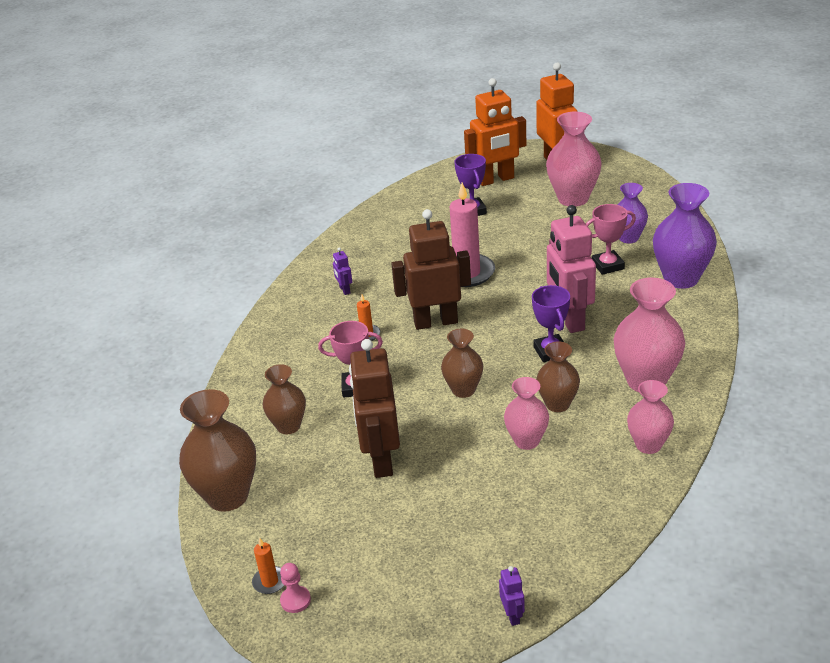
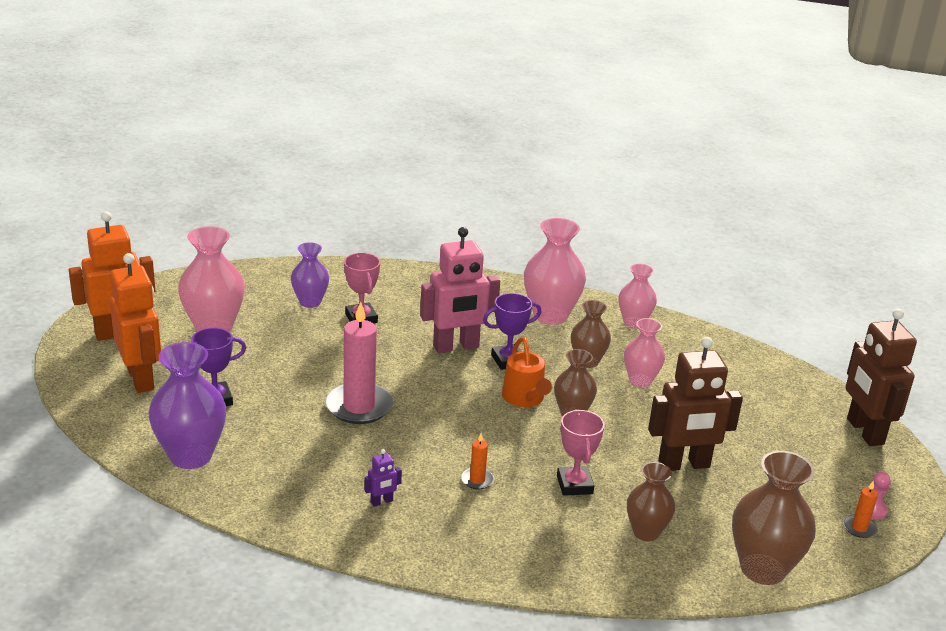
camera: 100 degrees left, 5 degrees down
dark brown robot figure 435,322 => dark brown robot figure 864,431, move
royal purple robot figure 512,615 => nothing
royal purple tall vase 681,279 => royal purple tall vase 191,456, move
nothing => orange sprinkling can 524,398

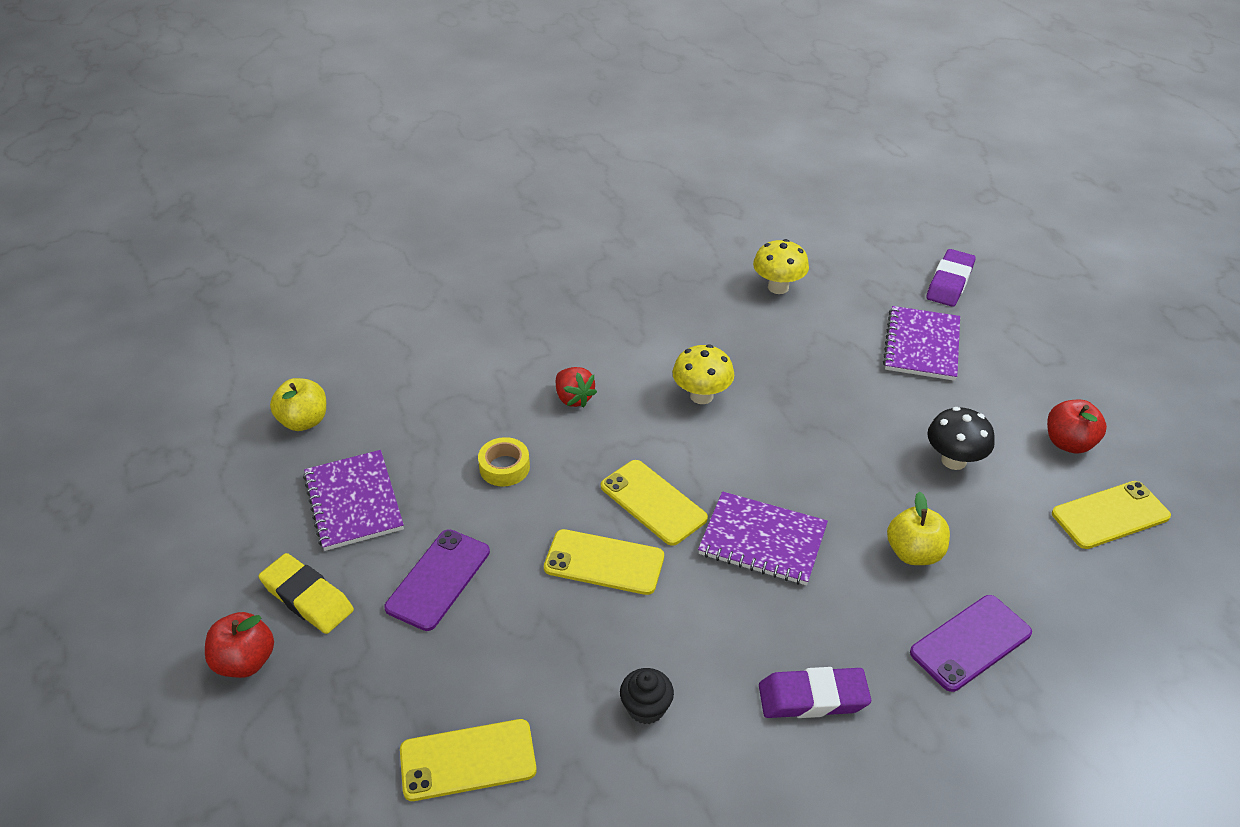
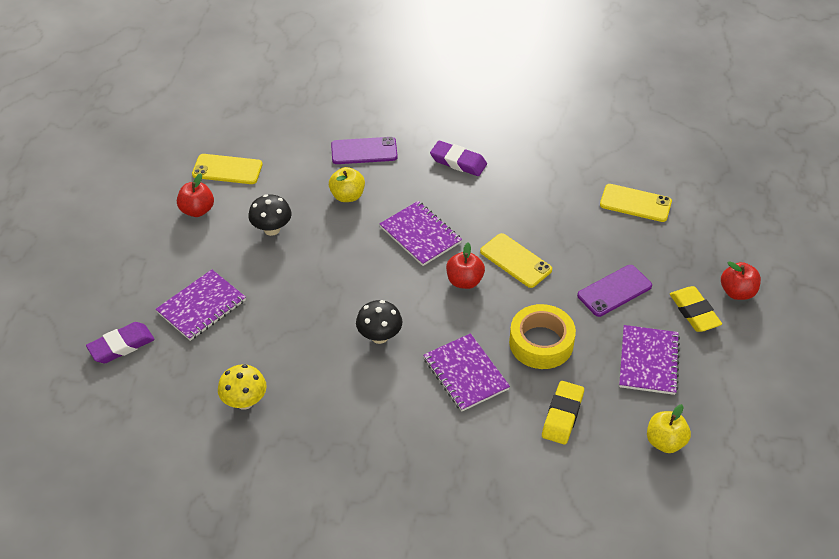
camera: 150 degrees left, 5 degrees up
yellow sticky tape 504,467 => yellow sticky tape 541,343, x1.79
red strawberry 573,398 => royal purple notebook 465,374
yellow mobile phone 653,502 => red apple fruit 464,281
jet-black cupcake 646,707 => nothing
yellow fungus 701,396 => jet-black fungus 379,336
nothing => yellow eraser 562,415

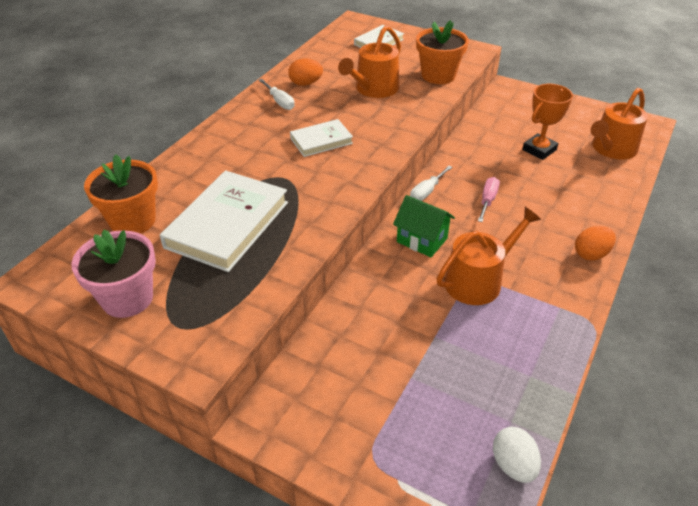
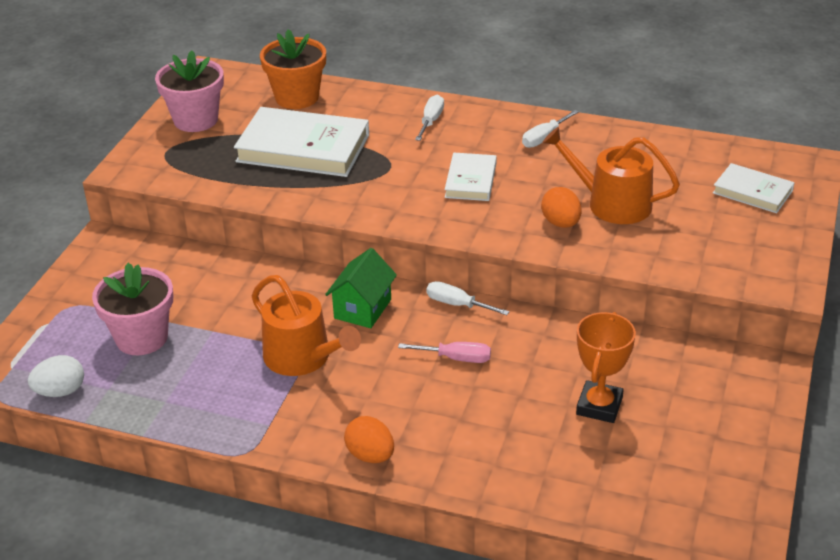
camera: 80 degrees right, 5 degrees down
orange egg shape 305,83 => orange egg shape 561,223, move
snow-white book 321,141 => snow-white book 470,180, 45 degrees clockwise
orange flower pot 438,75 => nothing
orange trophy 539,150 => orange trophy 599,406, 75 degrees clockwise
orange sprinkling can 611,149 => nothing
nothing => rosy flower pot 142,338
nothing => snow-white flat screwdriver 431,121

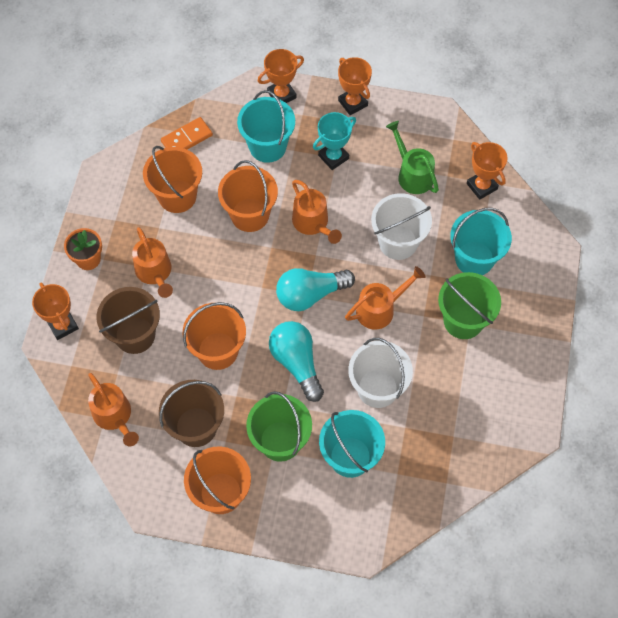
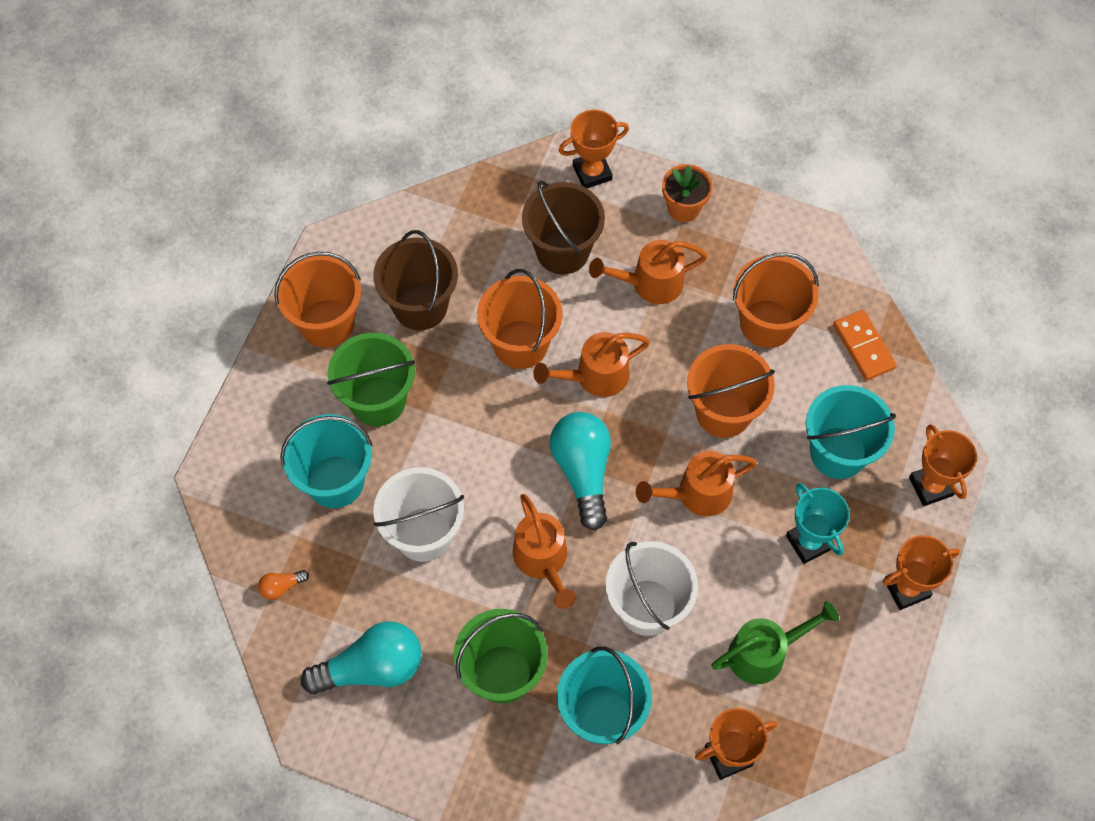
camera: 100 degrees right, 0 degrees up
orange sprinkling can 115,417 => orange sprinkling can 594,377, move
turquoise lightbulb 297,363 => turquoise lightbulb 372,668, move
nothing => orange lightbulb 281,587

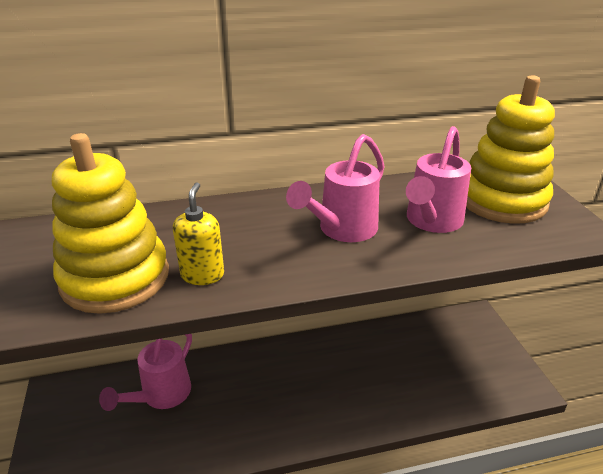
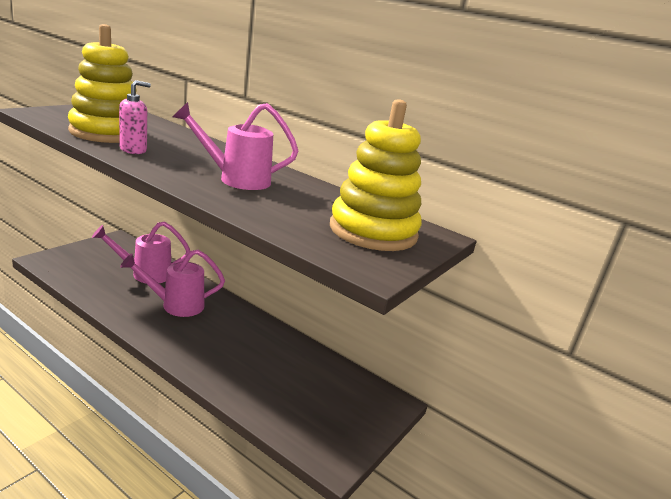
camera: 45 degrees right, 10 degrees down
yellow pump bottle 202,275 => rosy pump bottle 133,150
rosy sprinkling can 431,222 => rosy sprinkling can 176,305, move

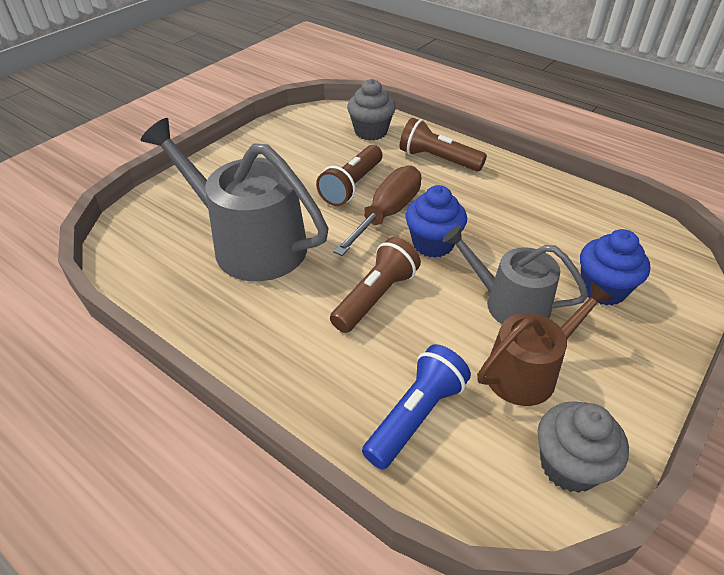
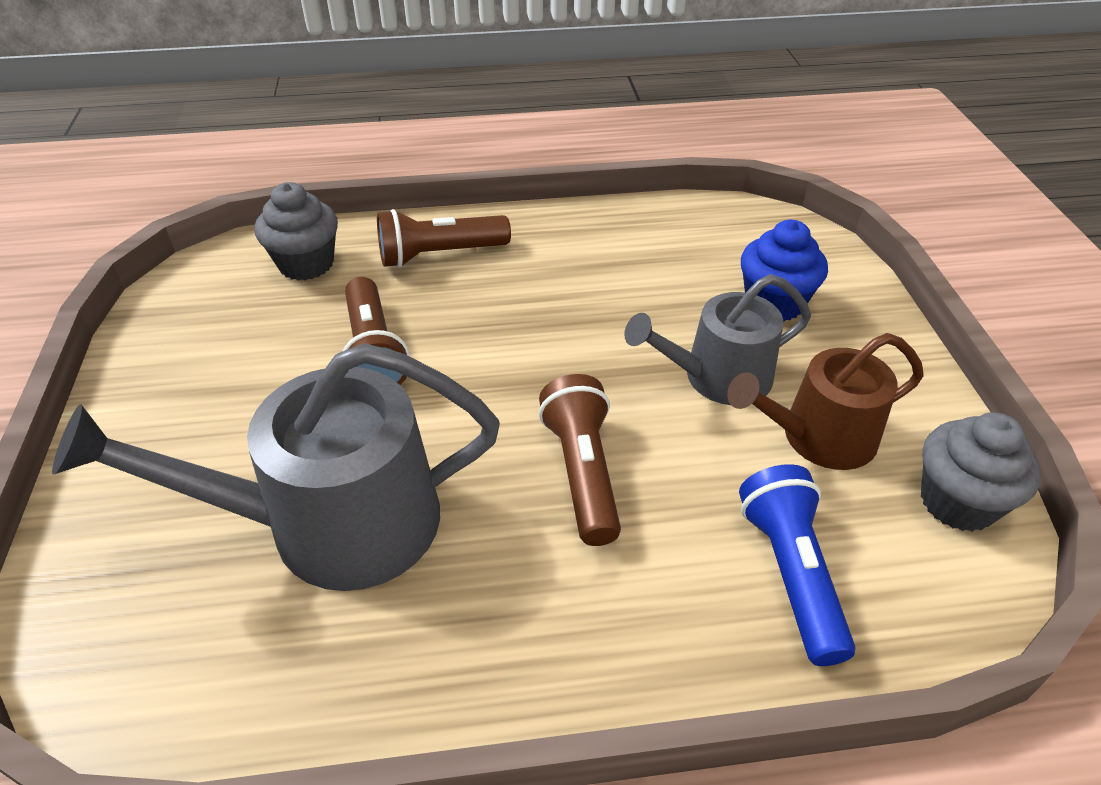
camera: 45 degrees left, 0 degrees up
dark brown flat screwdriver 387,213 => nothing
cobalt cupcake 433,244 => nothing
dark brown sprinkling can 527,371 => dark brown sprinkling can 819,437, 120 degrees counterclockwise

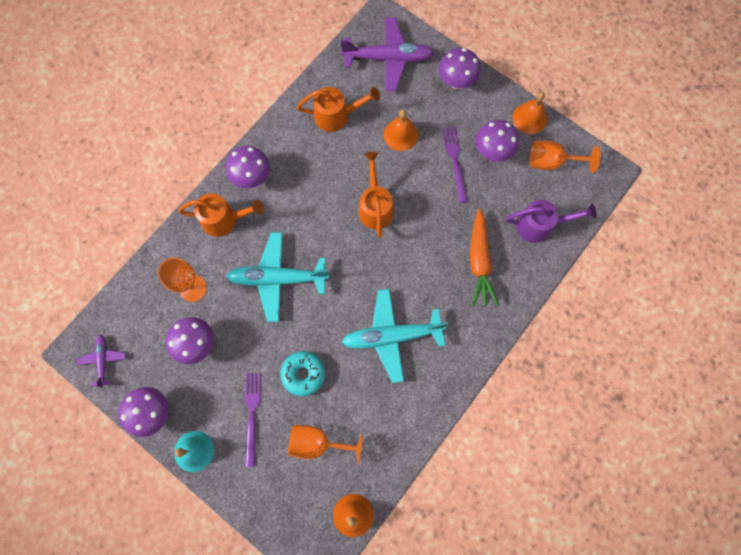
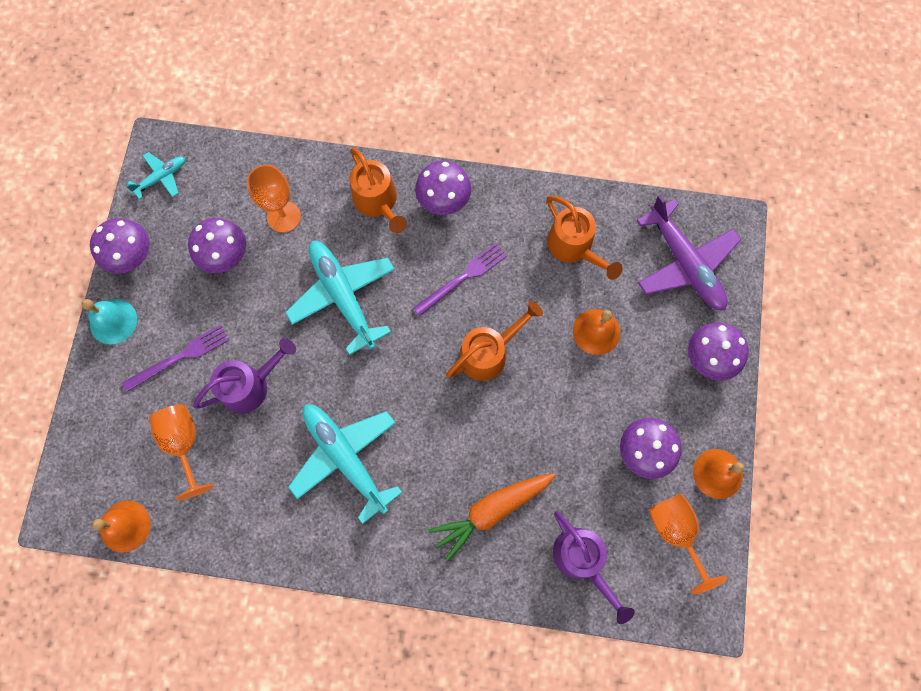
camera: 60 degrees right, 0 degrees up
royal purple plane 103,360 => turquoise plane 161,178
turquoise donut 303,374 => royal purple sprinkling can 251,385
royal purple fork 455,161 => royal purple fork 463,278, move

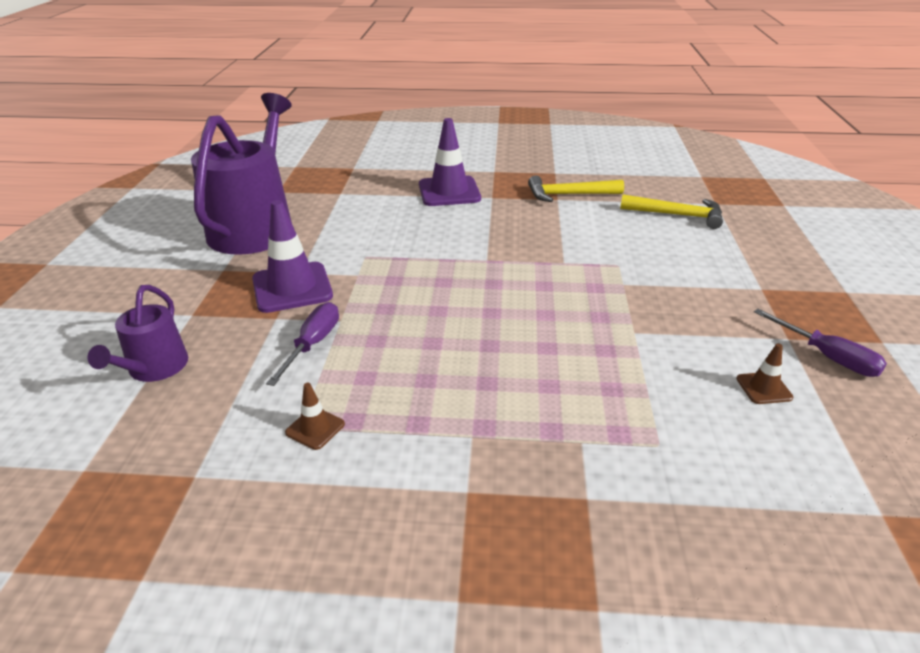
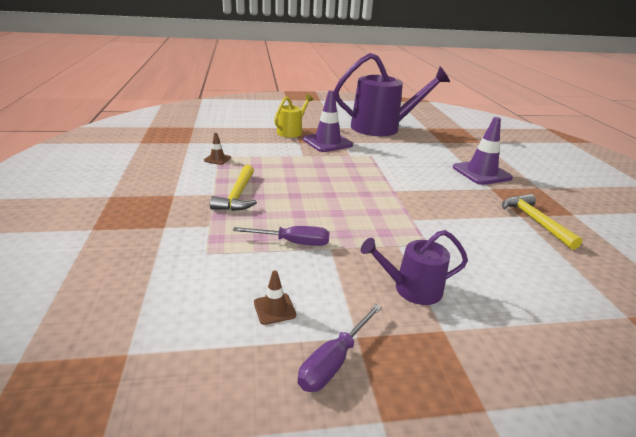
camera: 75 degrees right, 5 degrees down
royal purple sprinkling can 154,368 => royal purple sprinkling can 412,289, move
royal purple flat screwdriver 312,344 => royal purple flat screwdriver 293,242, move
yellow hammer 677,215 => yellow hammer 237,195, move
nothing => yellow sprinkling can 291,131

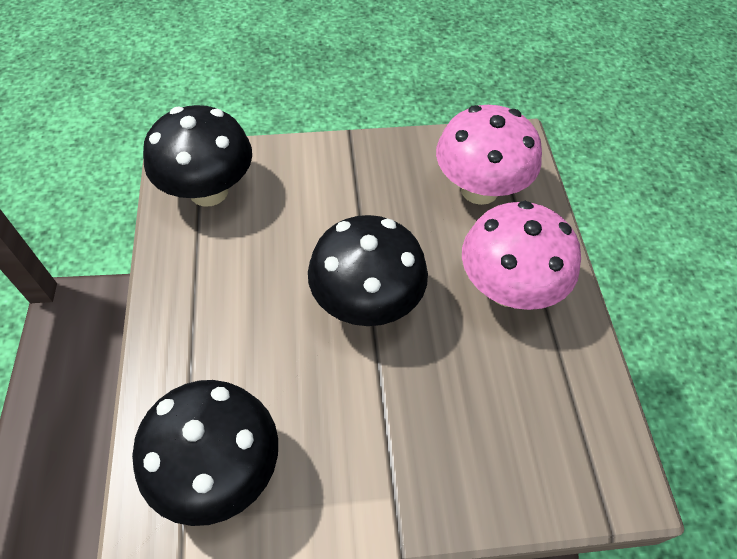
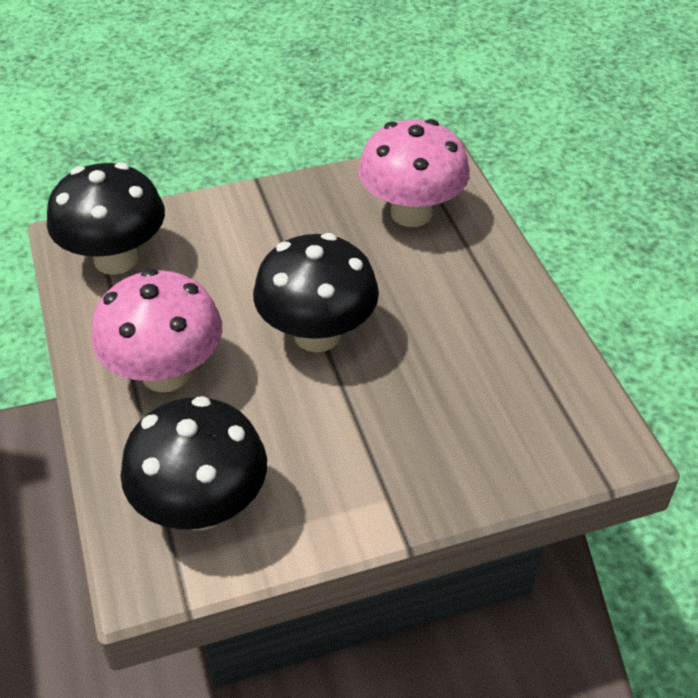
camera: 10 degrees left, 10 degrees down
rosy fungus 508,288 => rosy fungus 165,373, move

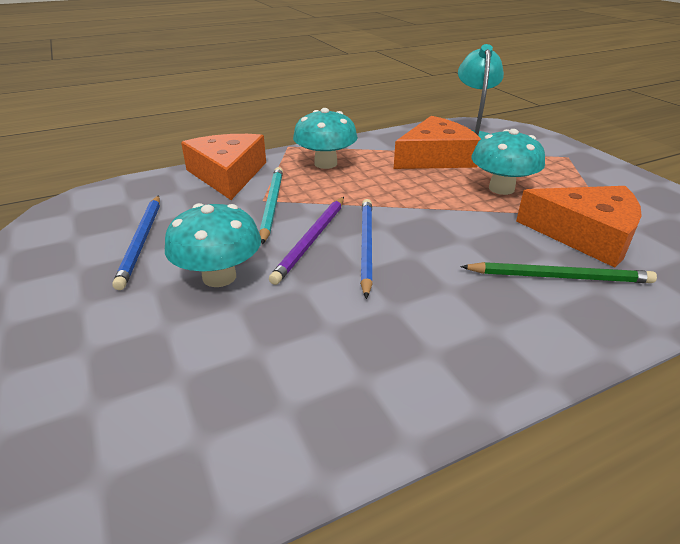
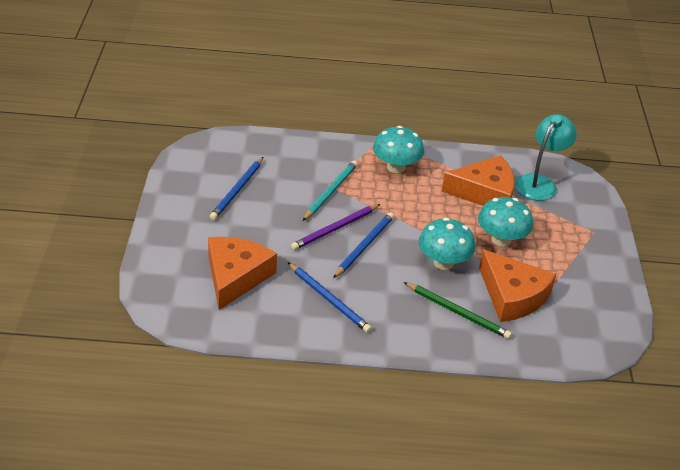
camera: 25 degrees right, 5 degrees up
turquoise fungus 219,277 => turquoise fungus 443,262, move
orange piece of cheese 227,175 => orange piece of cheese 235,276, move
nothing => cobalt pencil 329,299

